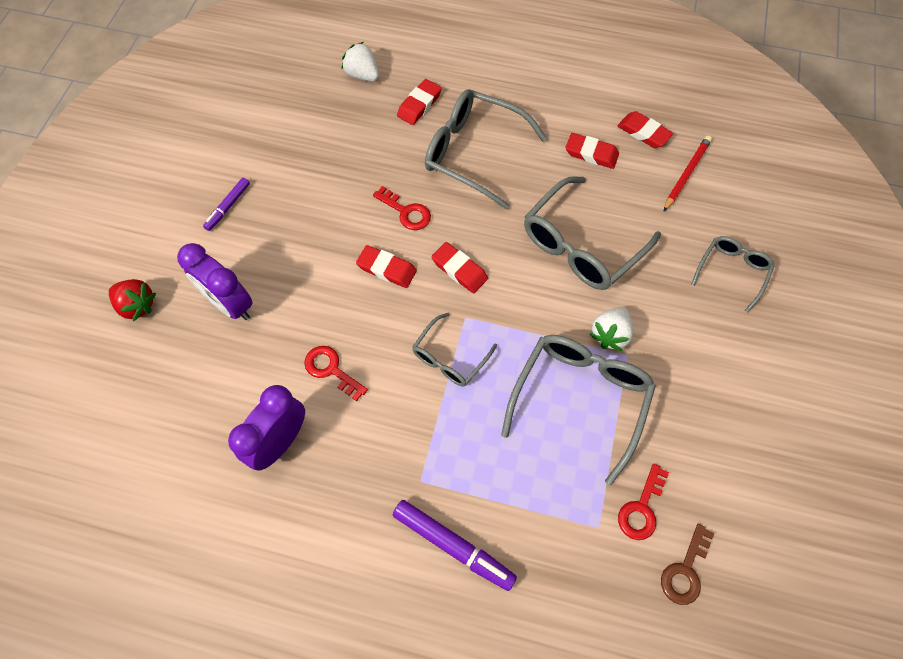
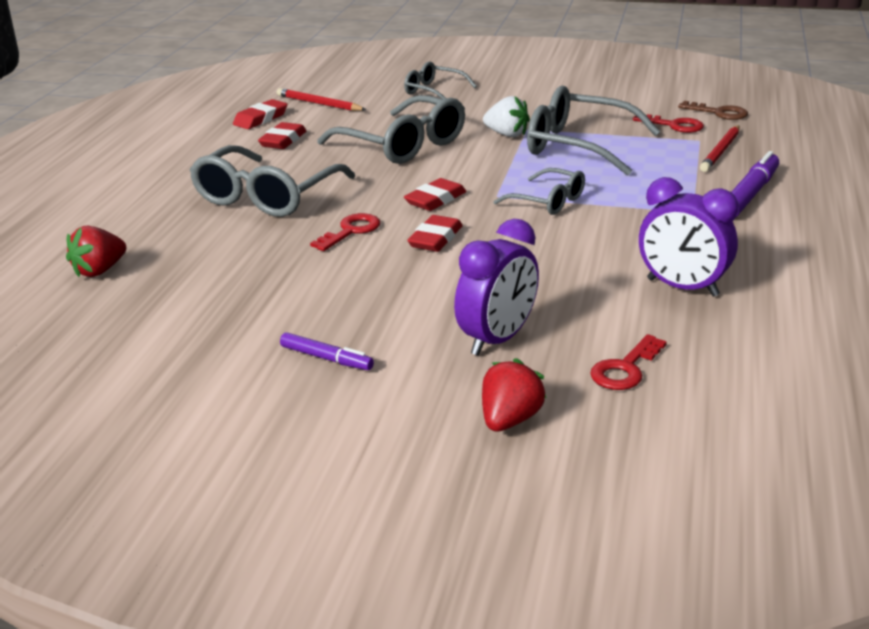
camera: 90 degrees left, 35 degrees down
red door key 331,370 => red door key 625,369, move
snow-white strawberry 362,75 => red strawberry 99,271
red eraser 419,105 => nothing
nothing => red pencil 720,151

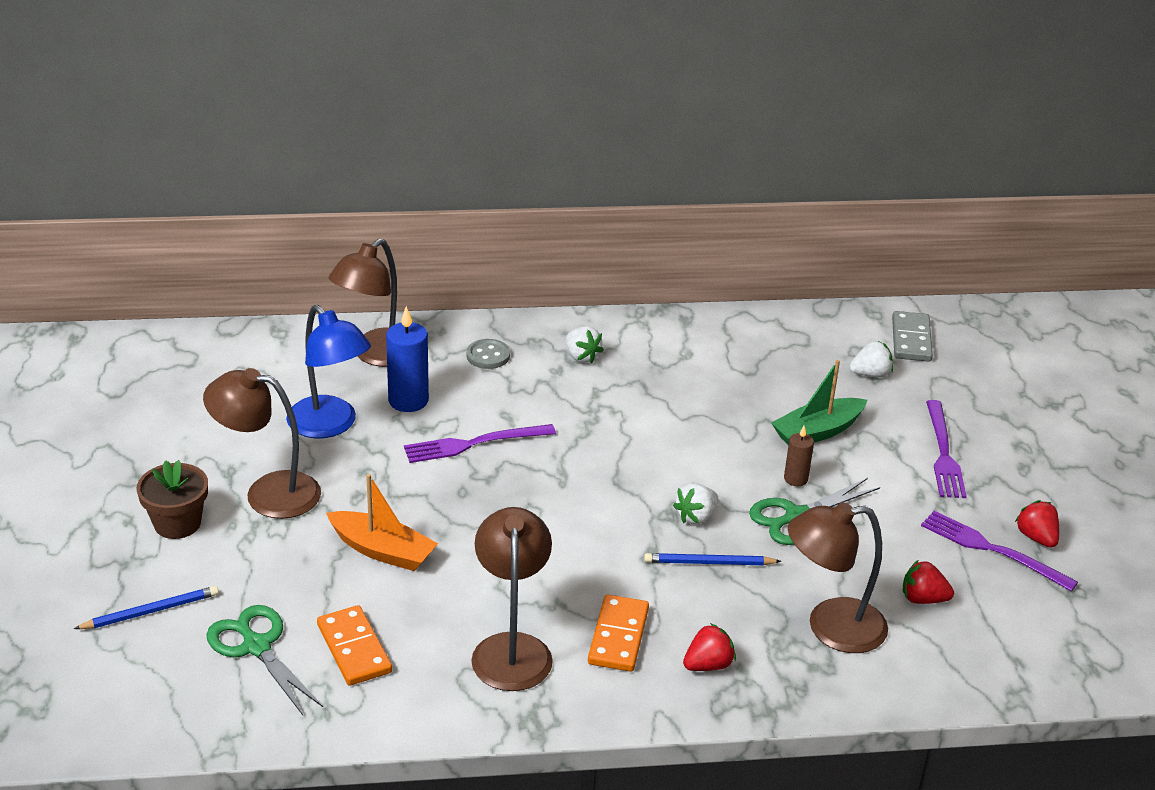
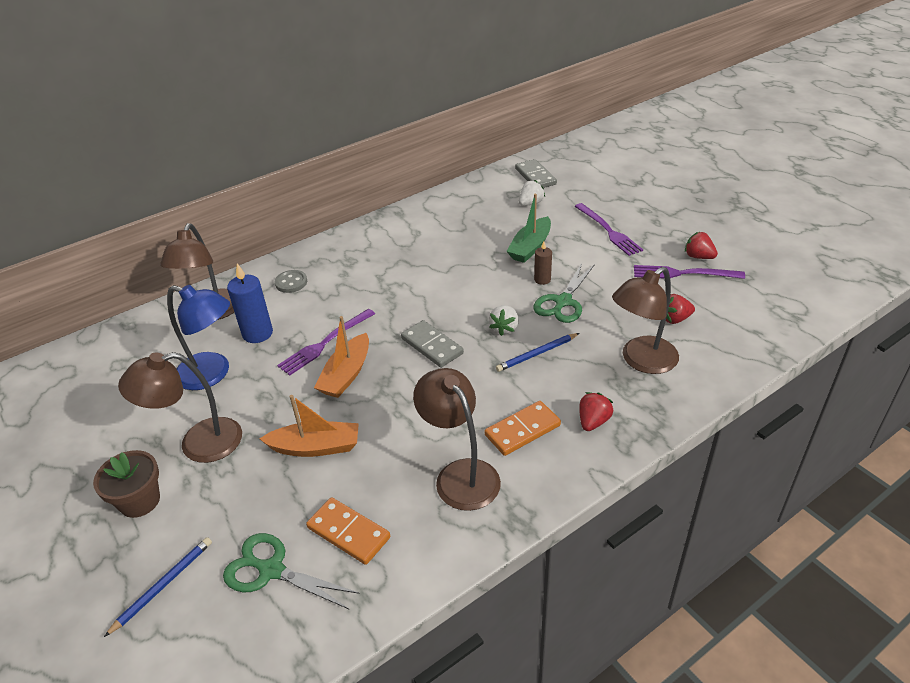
camera: 25 degrees left, 5 degrees up
snow-white strawberry 581,356 => nothing
orange domino piece 618,636 => orange domino piece 522,430, 75 degrees clockwise
nothing => orange boat 346,374
nothing => grey domino piece 432,346

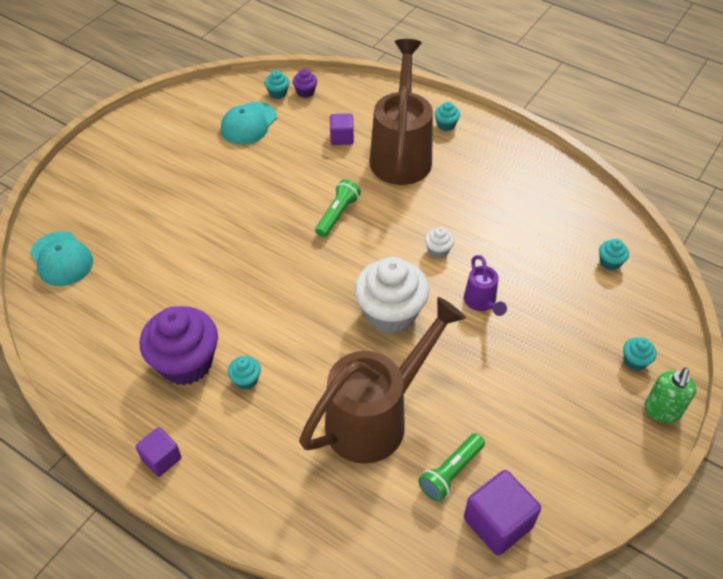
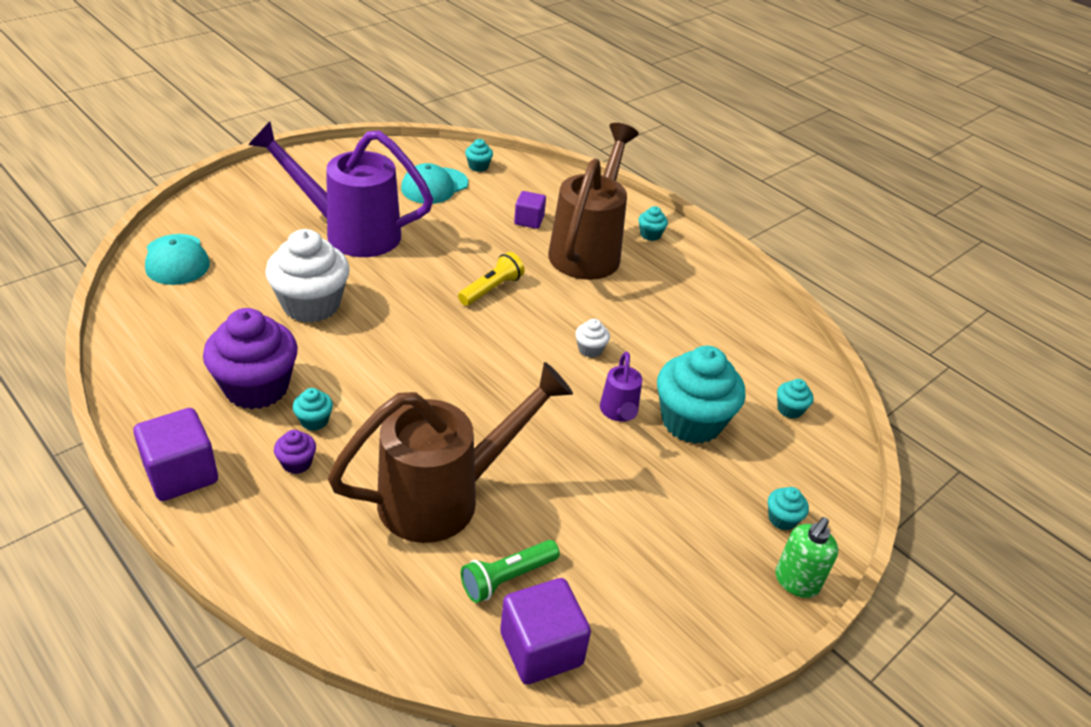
camera: 10 degrees right, 10 degrees down
royal purple cube 161,459 => royal purple cube 181,474, x1.63
royal purple cupcake 305,92 => royal purple cupcake 297,463, move
emerald torch 337,215 => yellow torch 491,289
snow-white cupcake 390,313 => snow-white cupcake 311,305, move
nothing => royal purple sprinkling can 349,232
nothing => turquoise cupcake 691,421

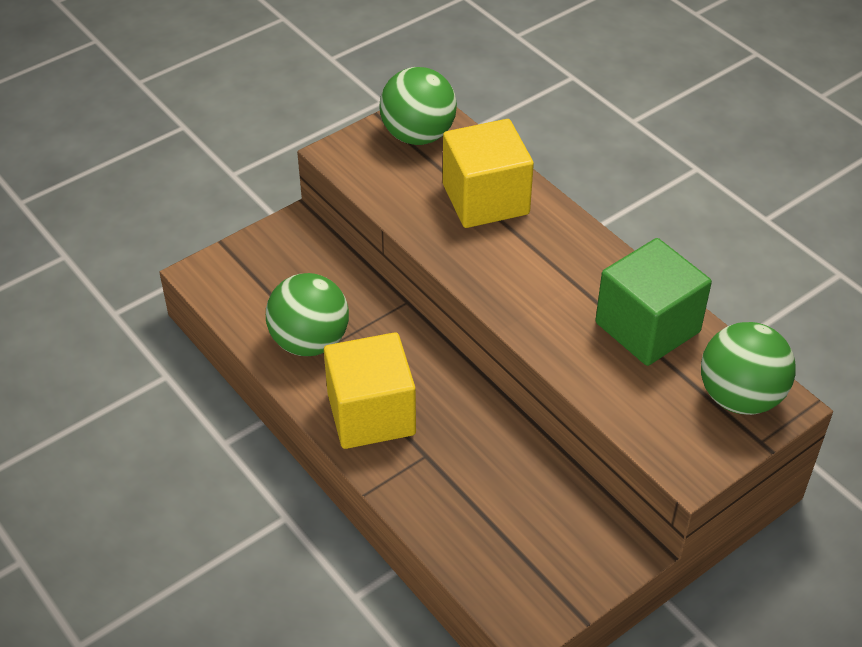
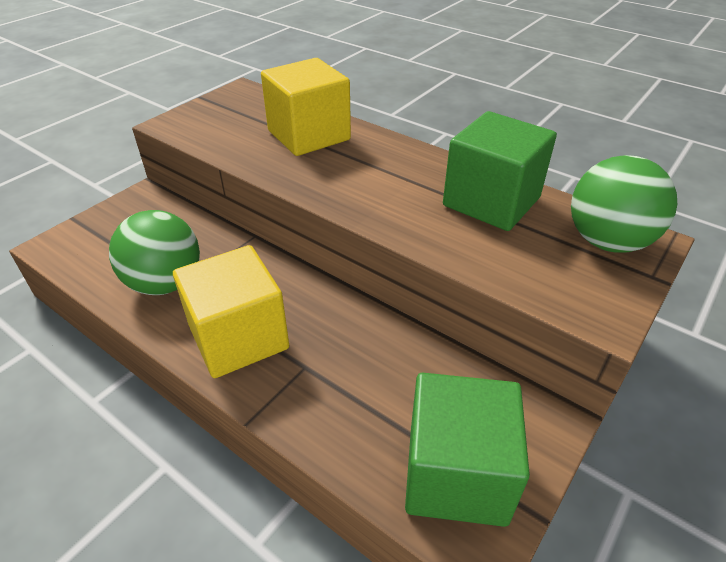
camera: 15 degrees left, 5 degrees down
emerald play ball 418,135 => nothing
nothing => emerald cube 456,474

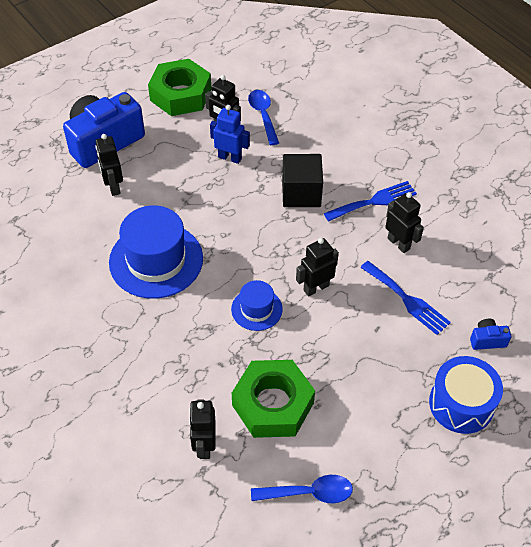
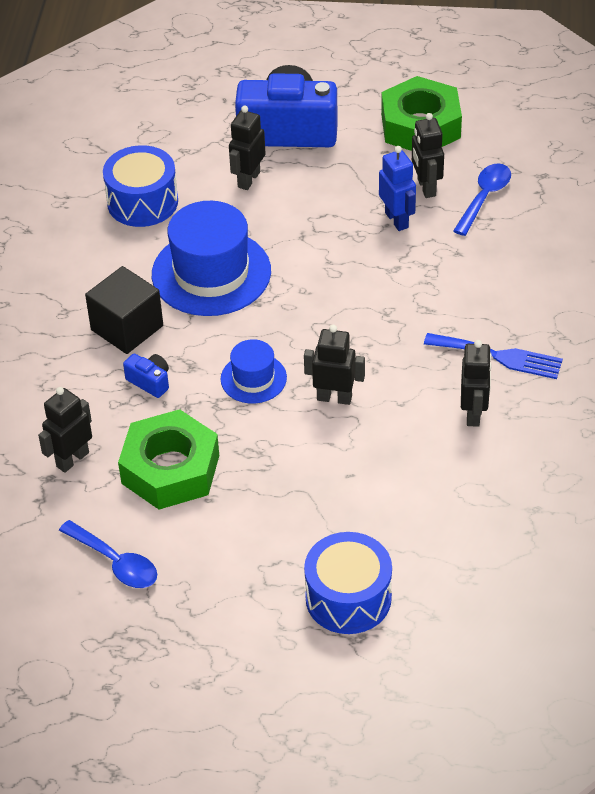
camera: 45 degrees right, 5 degrees down
jet-black cube 301,193 => jet-black cube 127,328, move
cobalt fork 407,300 => nothing
cobalt compact camera 487,340 => cobalt compact camera 150,381, move
nothing => cobalt drum 142,202

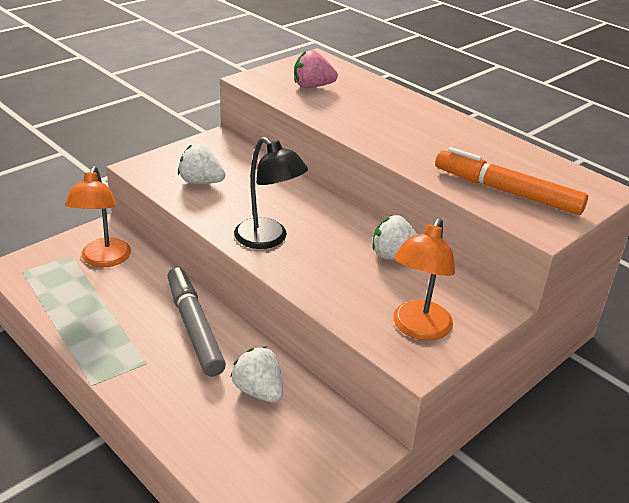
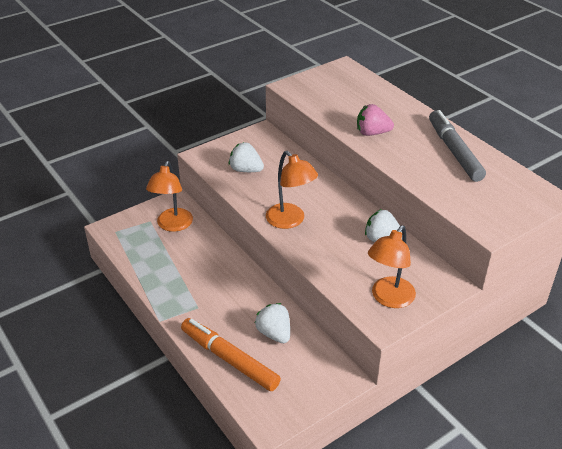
camera: 10 degrees right, 5 degrees up
grey marker pen 194,327 => grey marker pen 454,151, move
jet-black desk lamp 268,239 => orange desk lamp 290,221
rosy strawberry 312,86 => rosy strawberry 372,133, move
orange marker pen 506,191 => orange marker pen 229,359, move

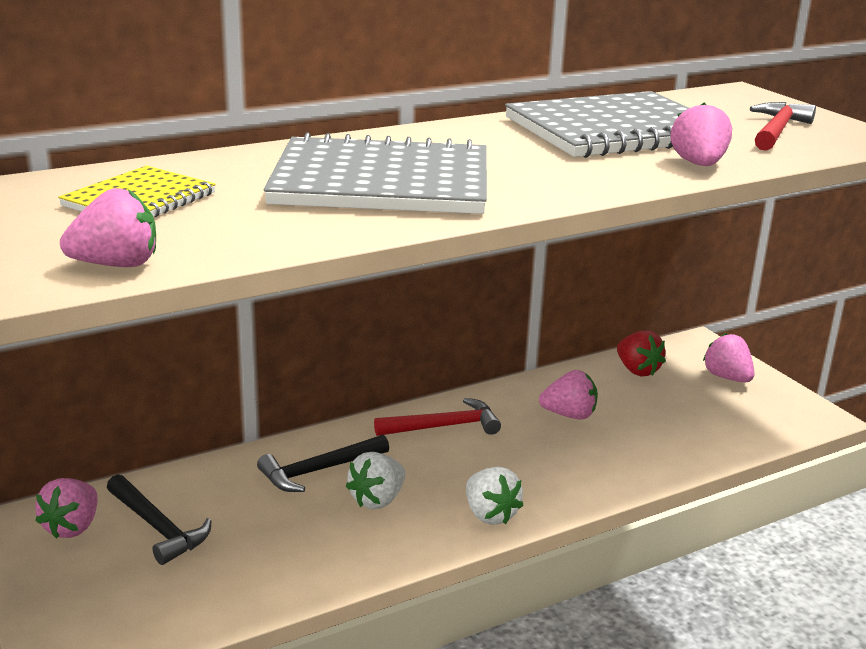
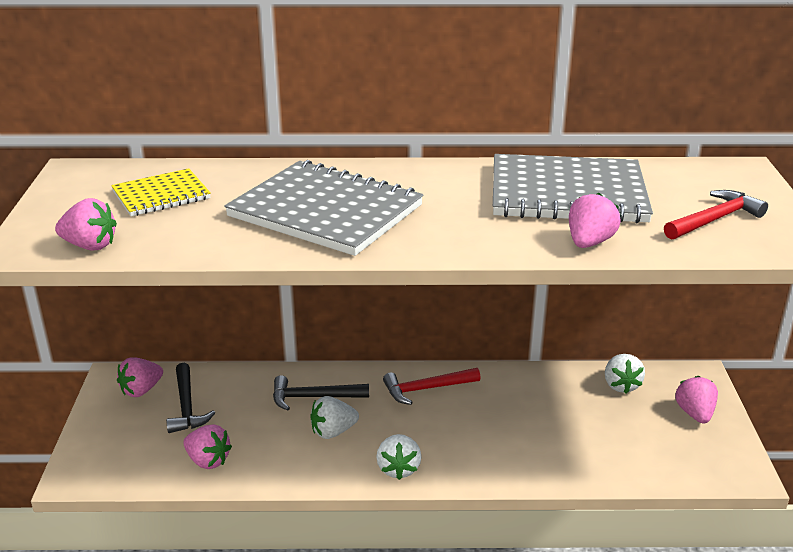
camera: 30 degrees right, 5 degrees up
red hammer 444,426 => red hammer 426,389, 150 degrees clockwise
rosy strawberry 569,415 => rosy strawberry 208,460, move
red strawberry 637,370 => snow-white strawberry 621,385

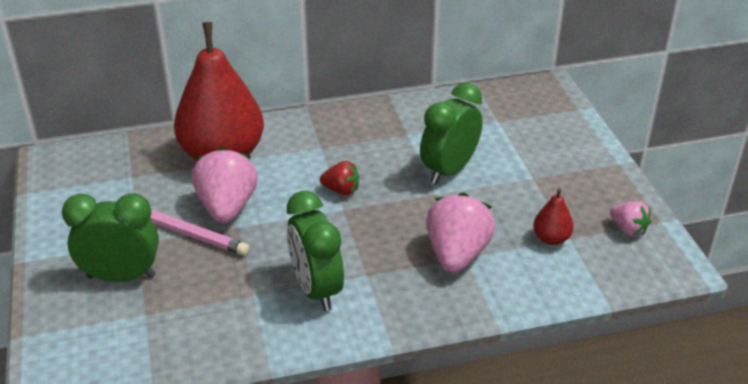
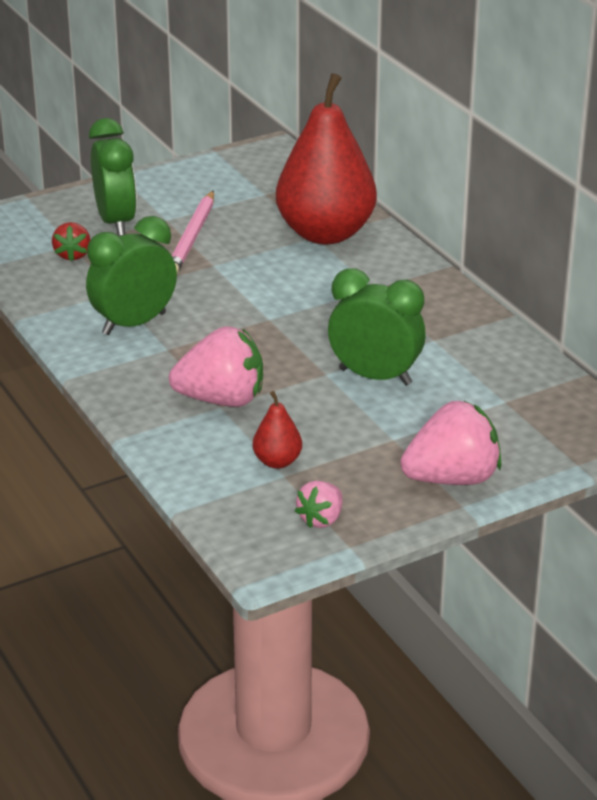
camera: 75 degrees right, 5 degrees down
rosy strawberry 227,207 => rosy strawberry 452,478, move
red strawberry 341,190 => red strawberry 72,255, move

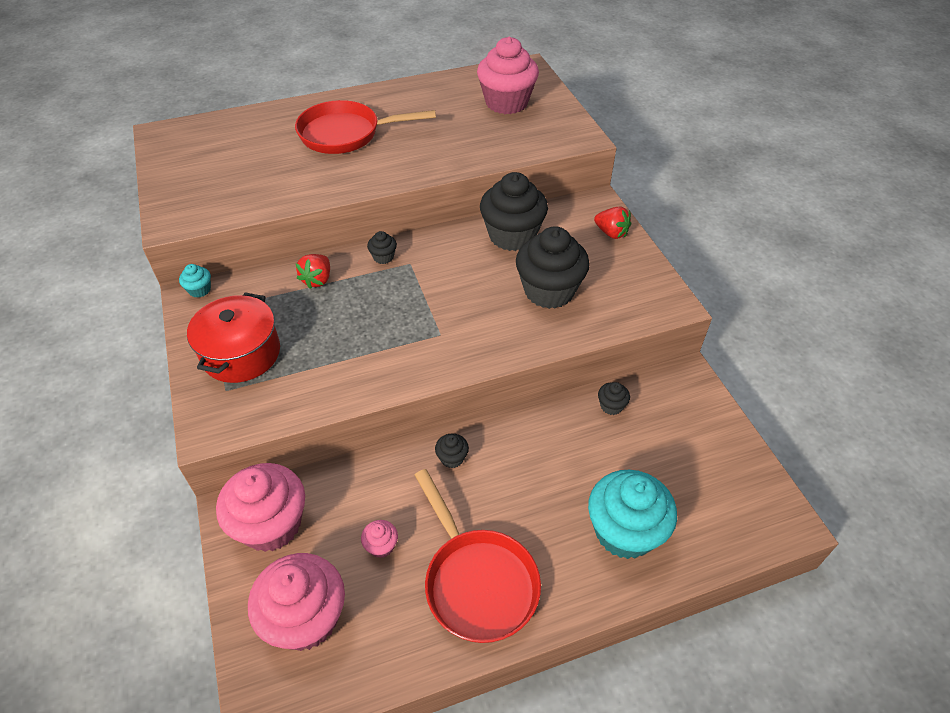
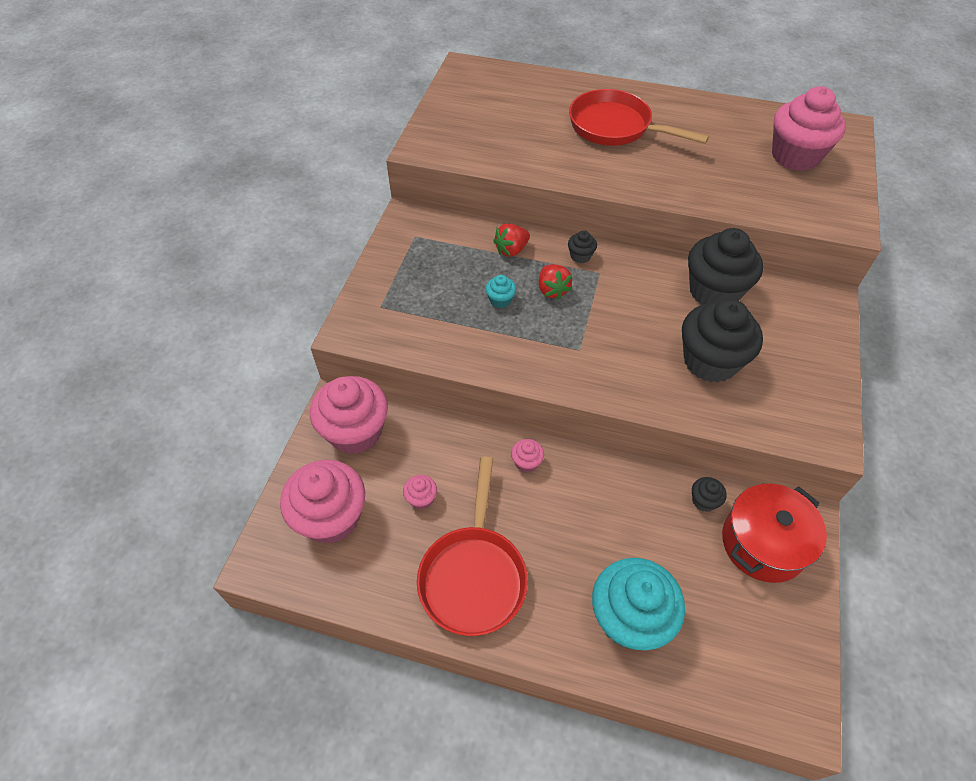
camera: 35 degrees right, 5 degrees up
turquoise cupcake 199,290 => turquoise cupcake 500,300, move
red stockpot 241,353 => red stockpot 763,543, move
jet-black cupcake 452,458 => rosy cupcake 526,462
red strawberry 611,233 => red strawberry 552,290, move

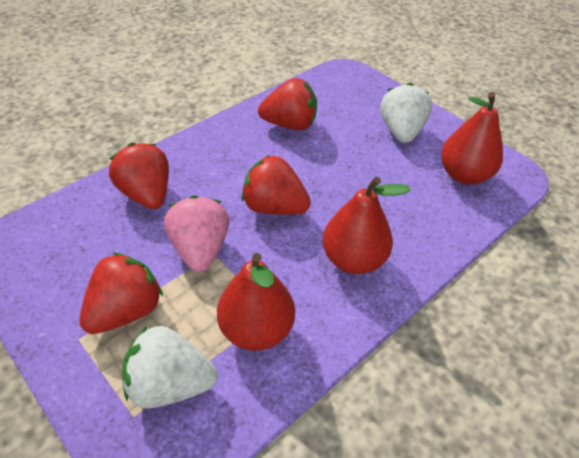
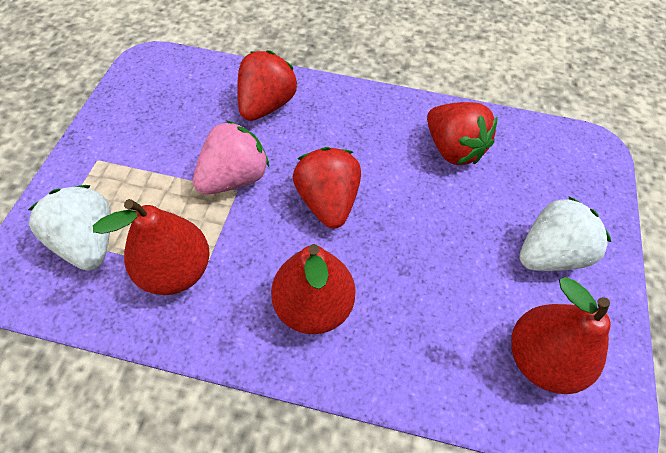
camera: 55 degrees right, 10 degrees up
red strawberry 126,311 => nothing

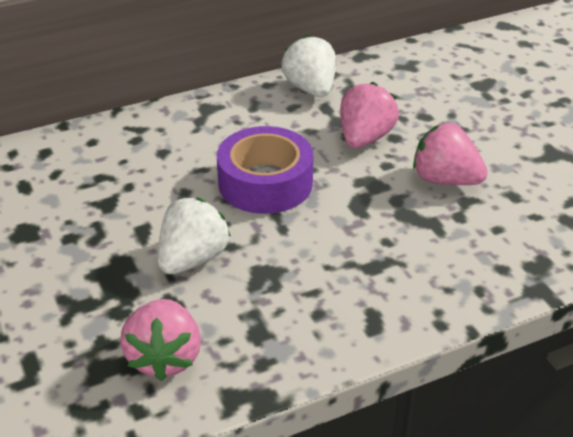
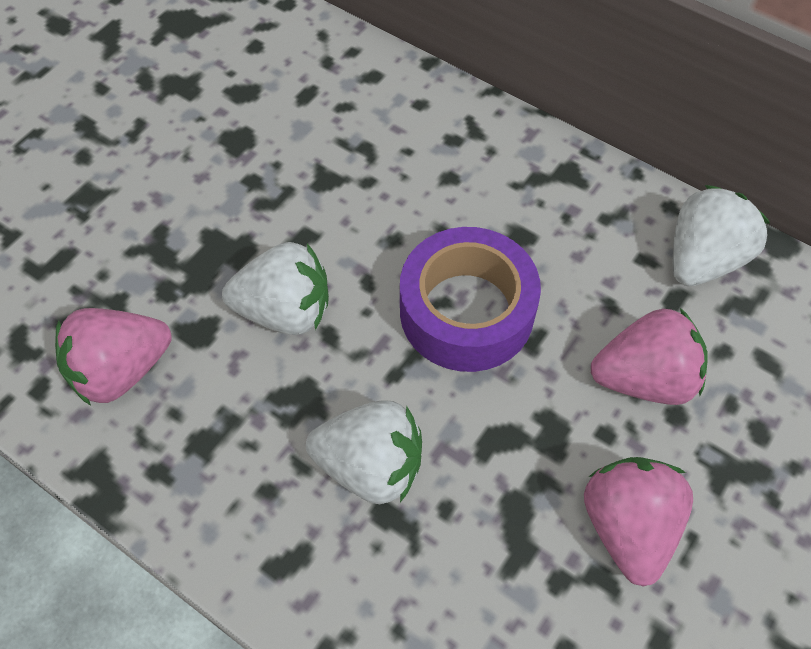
camera: 60 degrees right, 20 degrees up
nothing => snow-white strawberry 370,466

